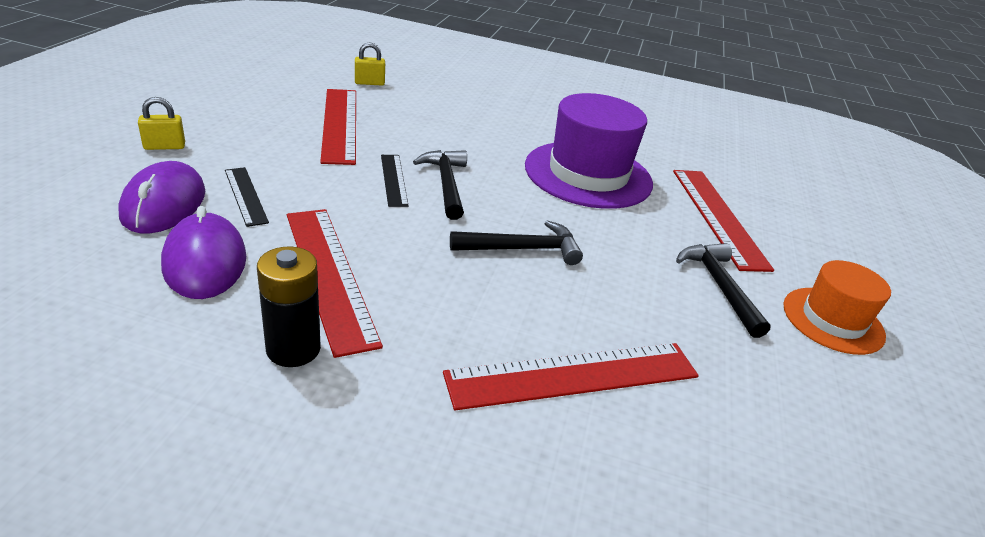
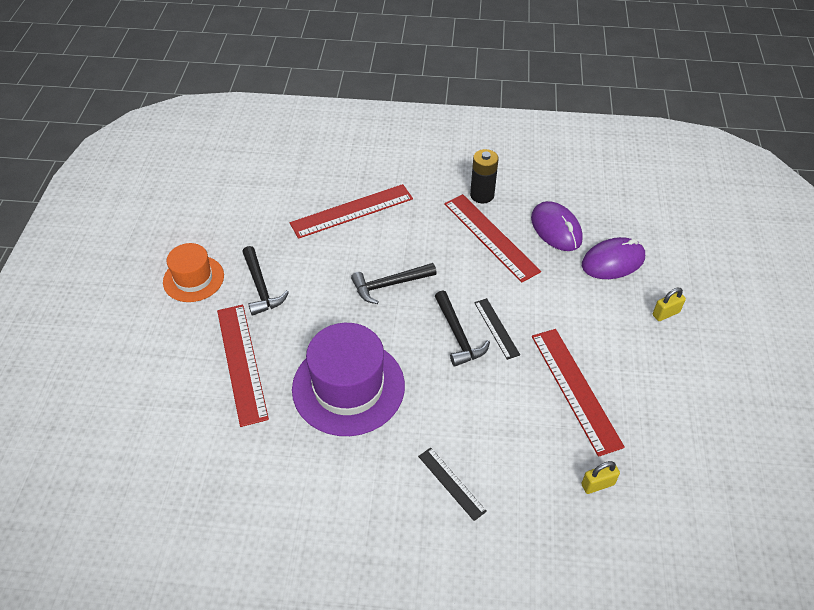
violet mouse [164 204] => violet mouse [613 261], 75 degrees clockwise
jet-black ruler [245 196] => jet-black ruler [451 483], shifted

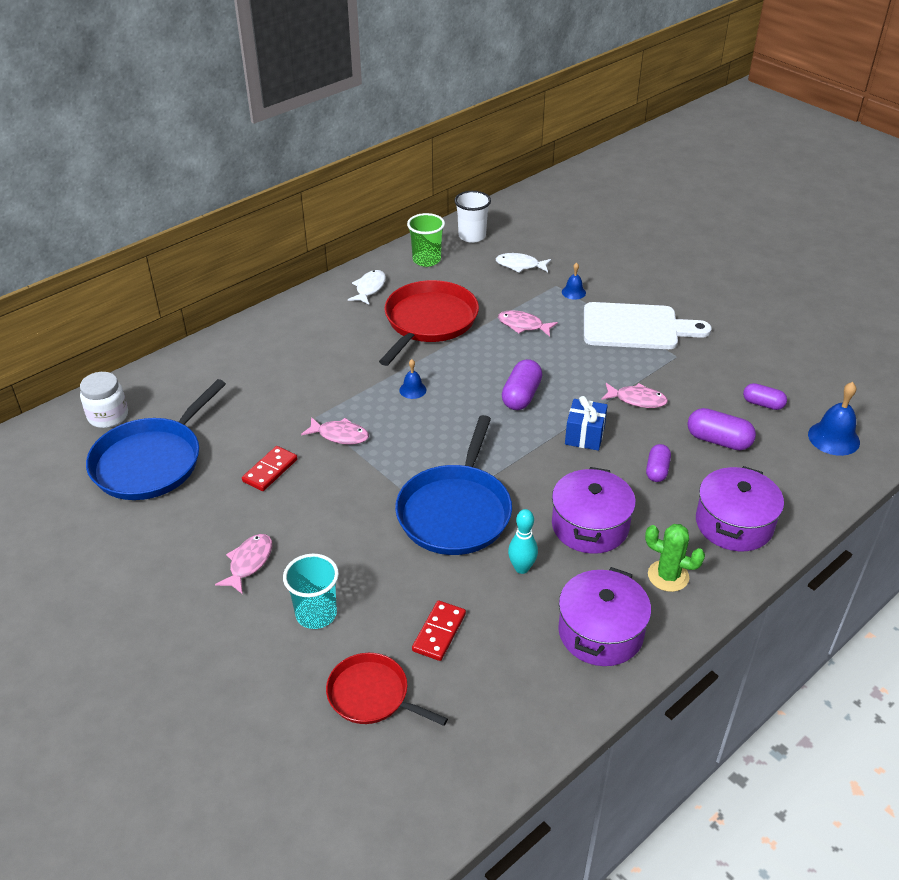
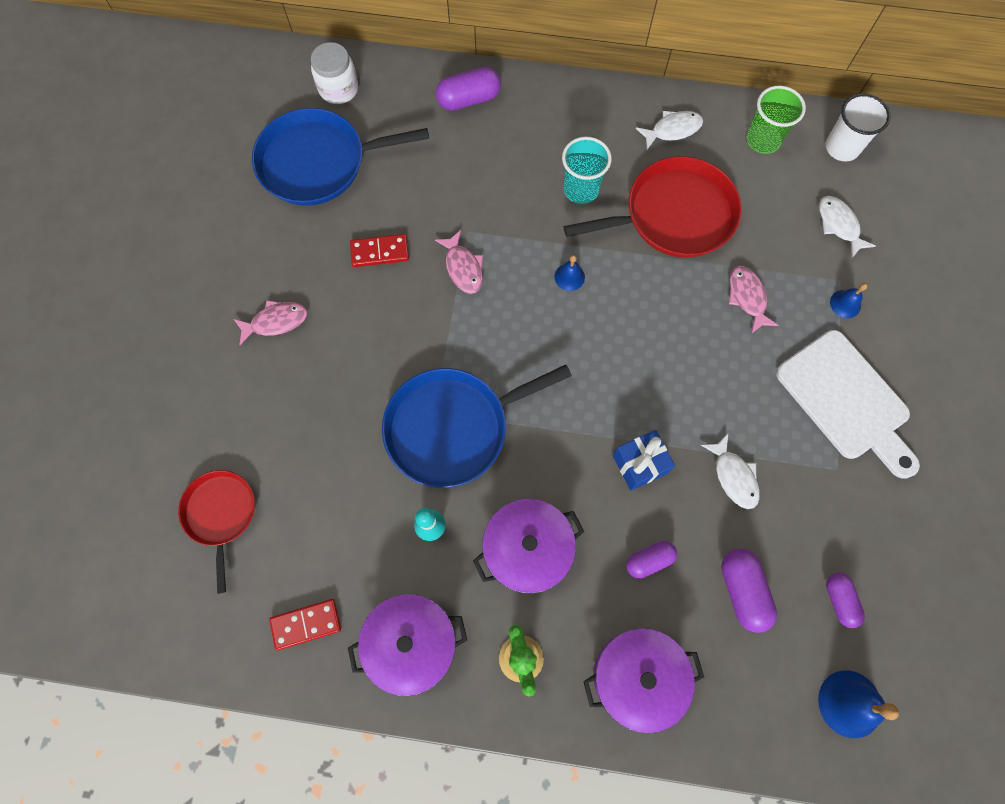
turquoise tumbler [316 614] => turquoise tumbler [581 189], shifted
scarlet domino tile [439 632] => scarlet domino tile [306 624], shifted
violet pill shape [521 396] => violet pill shape [469 99], shifted
rosy toy fish [637 400] => snow-white toy fish [733 476]

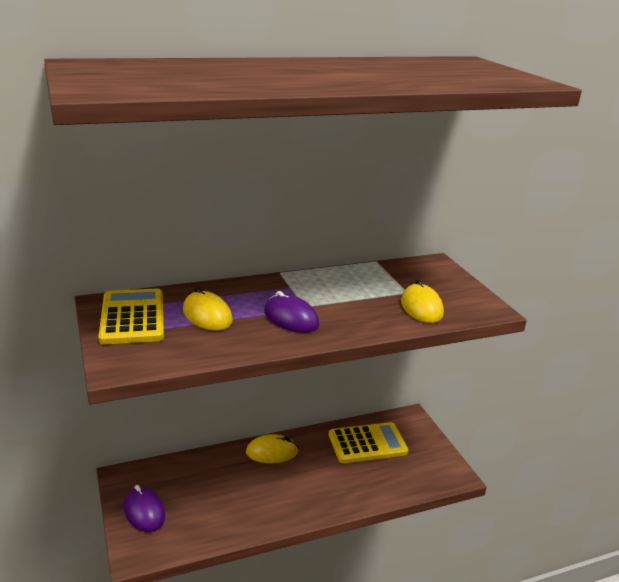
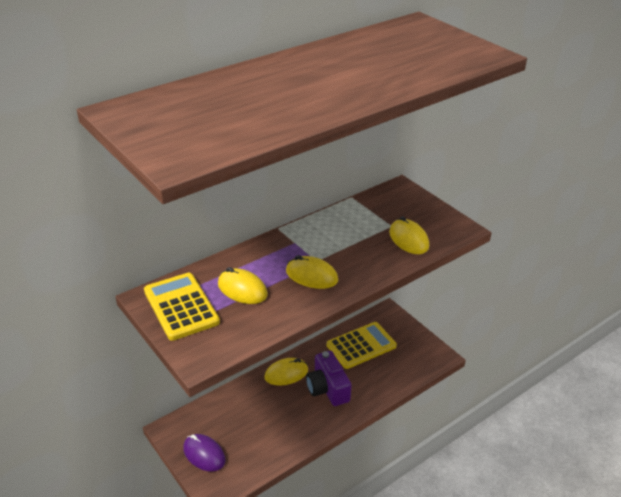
violet mouse [291 318] => bright yellow mouse [311 276]
nothing => violet camera [327 388]

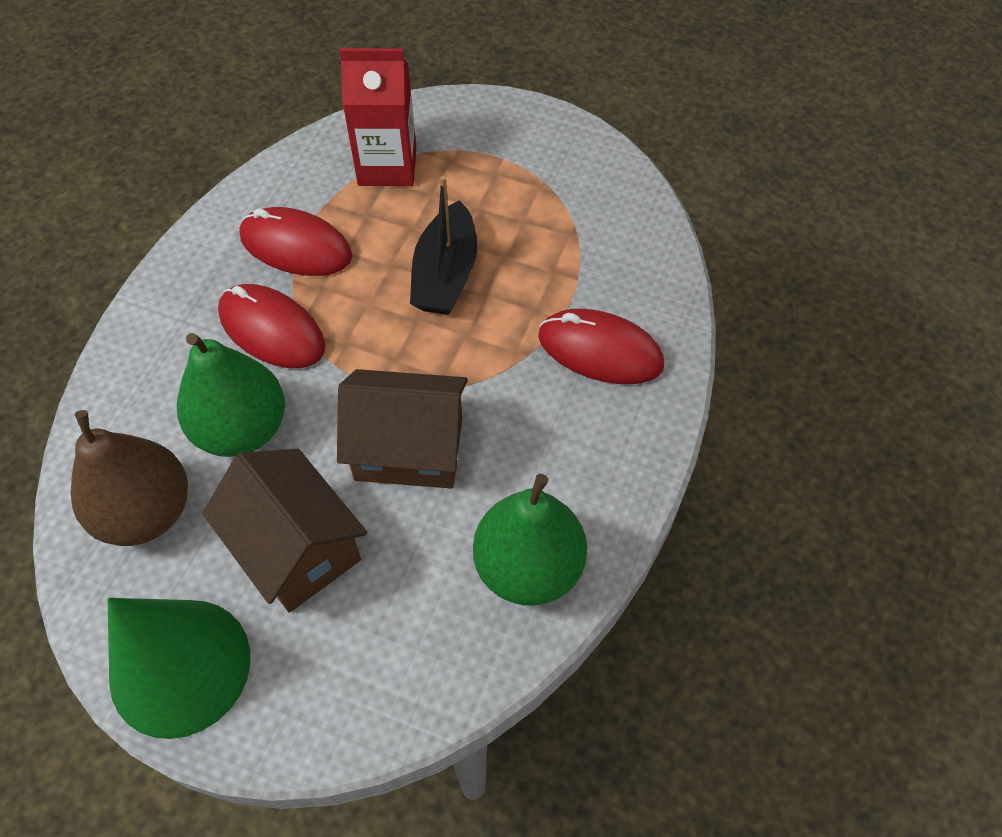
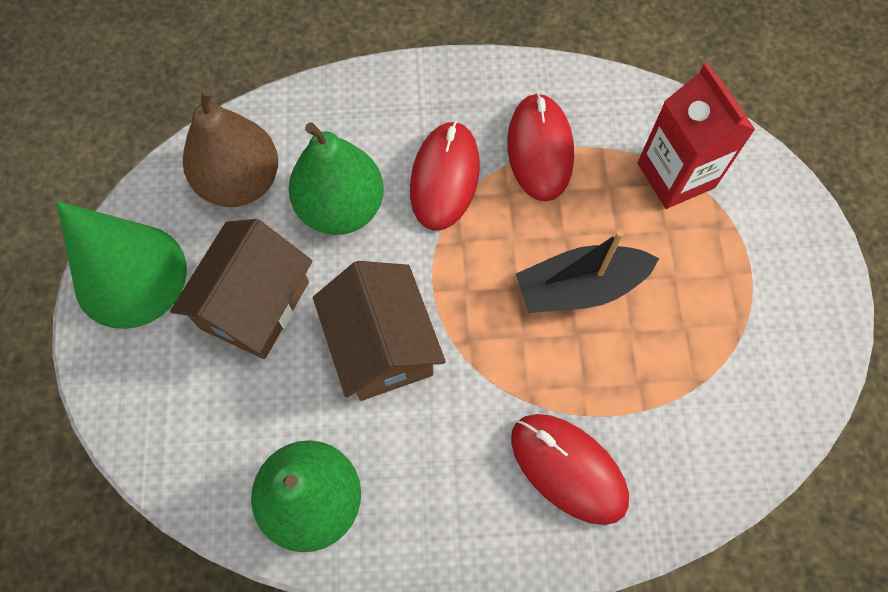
scarlet mouse [600 351] => scarlet mouse [568 469], 45 degrees counterclockwise

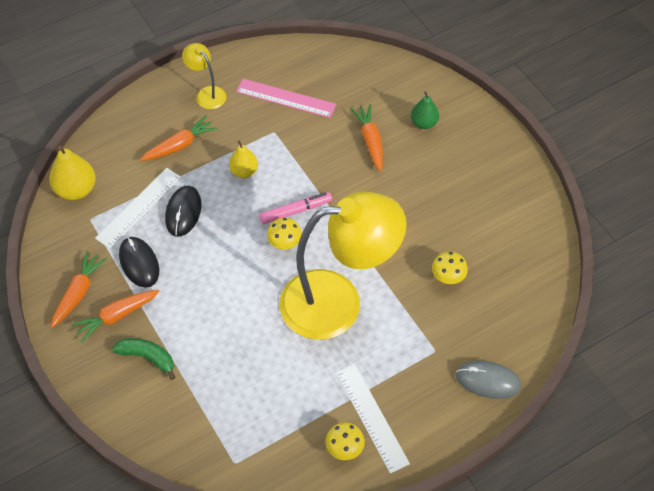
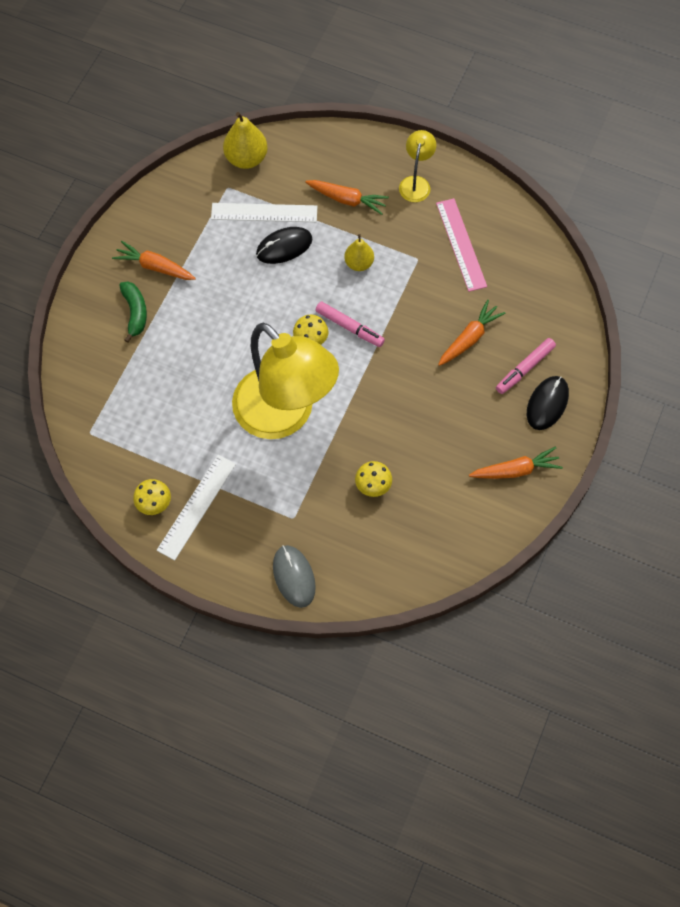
orange carrot [78 293] => orange carrot [515 470], shifted
jet-black mouse [139 263] => jet-black mouse [547 404], shifted
green toy pear [424 123] => rosy felt pen [525 369]

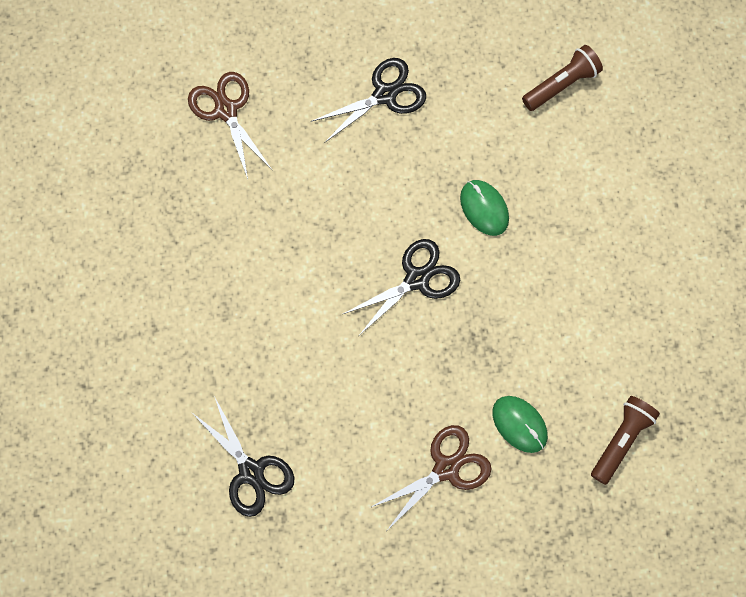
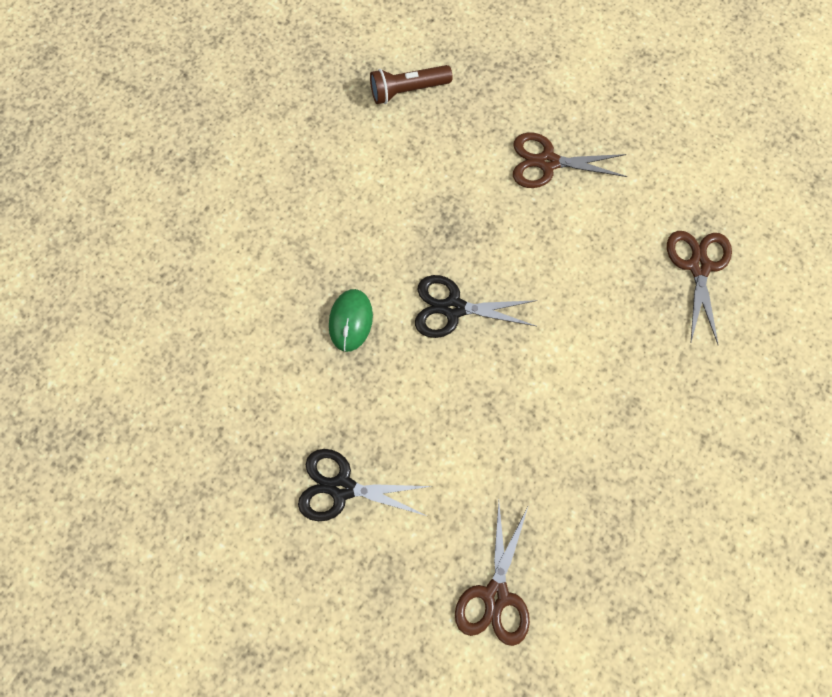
jet-black scissors [251 472] => russet scissors [698 266]
green mouse [519 424] => nothing
russet flashlight [561 84] => nothing

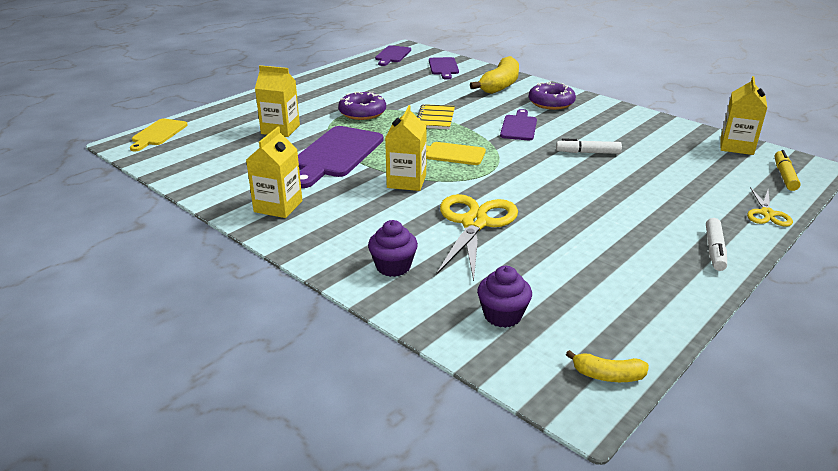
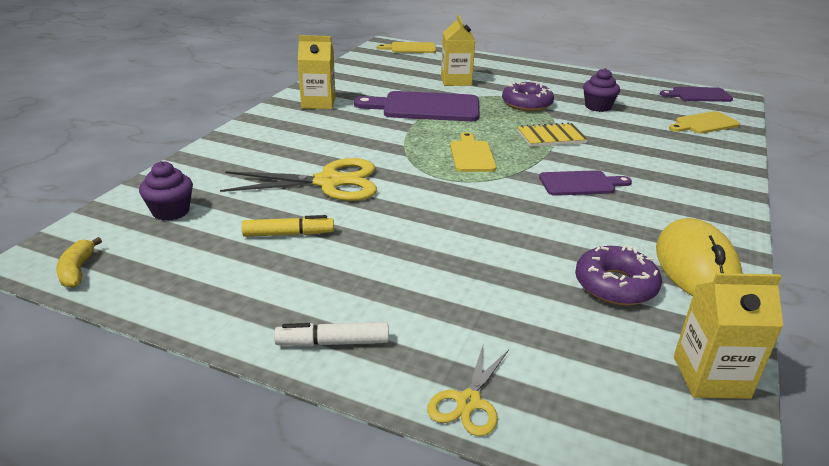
violet muffin [393 267] => violet muffin [598 107], shifted
bright yellow milk carton [406 181] => nothing
violet bread board [443 67] => bright yellow bread board [704 124]
bright yellow banana [500 85] => nothing
violet glazed donut [551 103] => violet glazed donut [615 285], shifted
snow-white felt pen [588 152] => nothing
bright yellow scissors [767 214] => bright yellow scissors [468 402], 60 degrees counterclockwise
bright yellow felt pen [784 176] => bright yellow felt pen [288 234], shifted
nothing => bright yellow mouse [695 267]

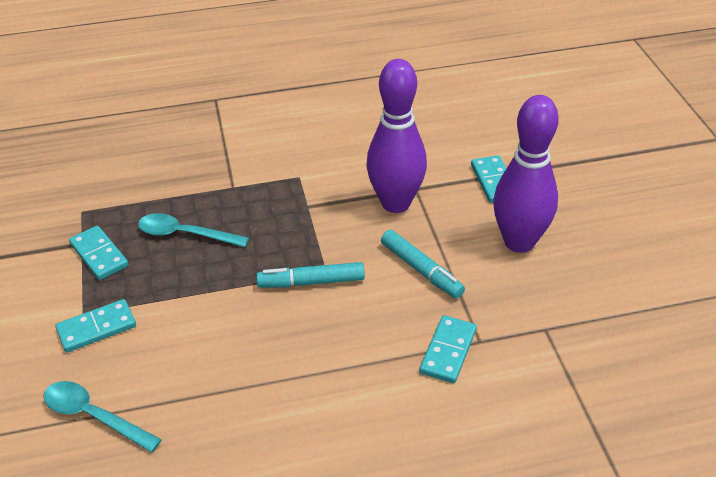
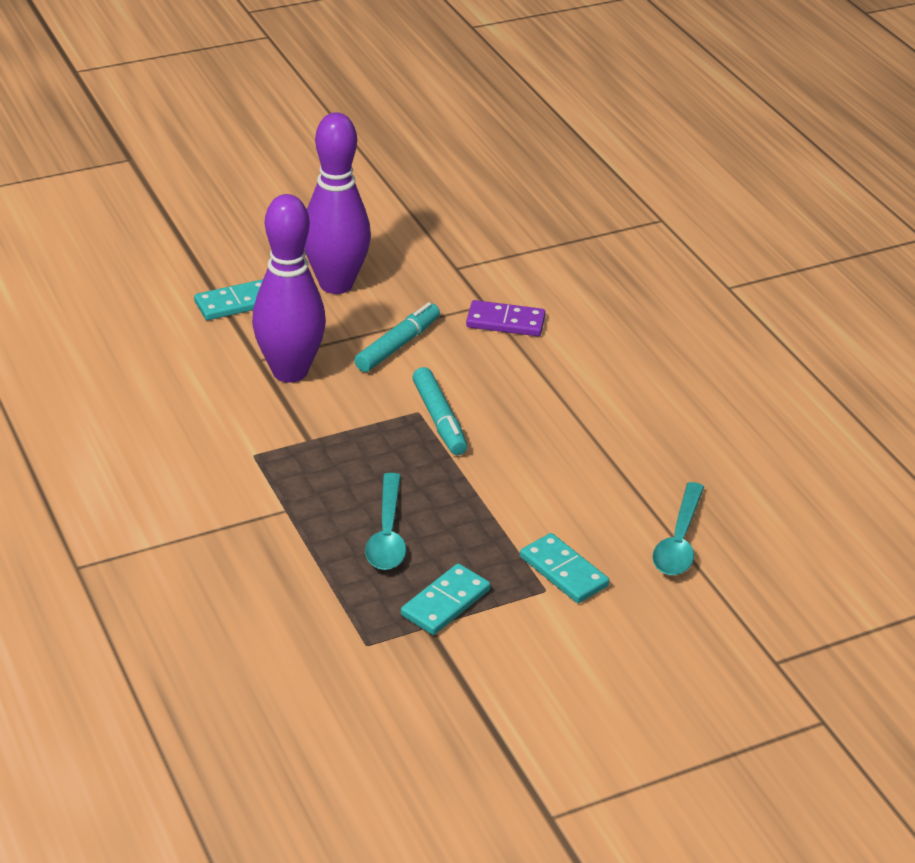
turquoise domino tile [448 351] => violet domino tile [505 322]

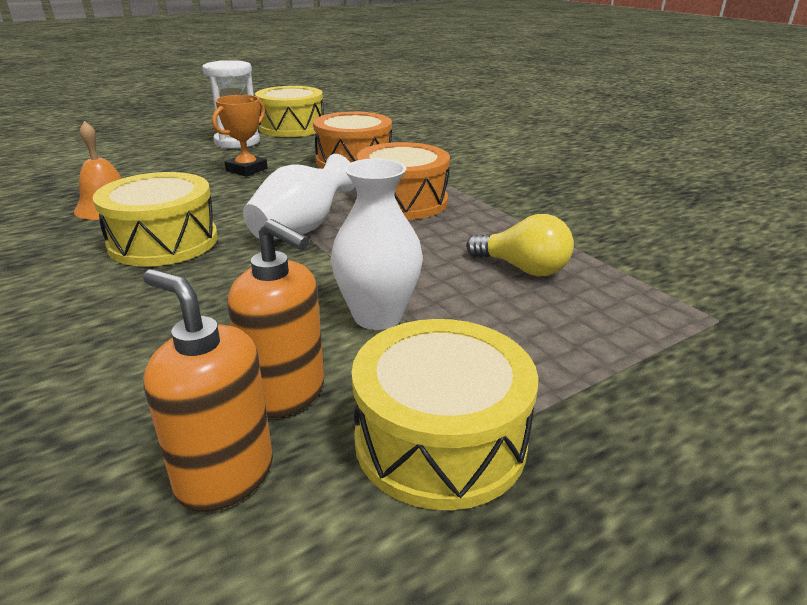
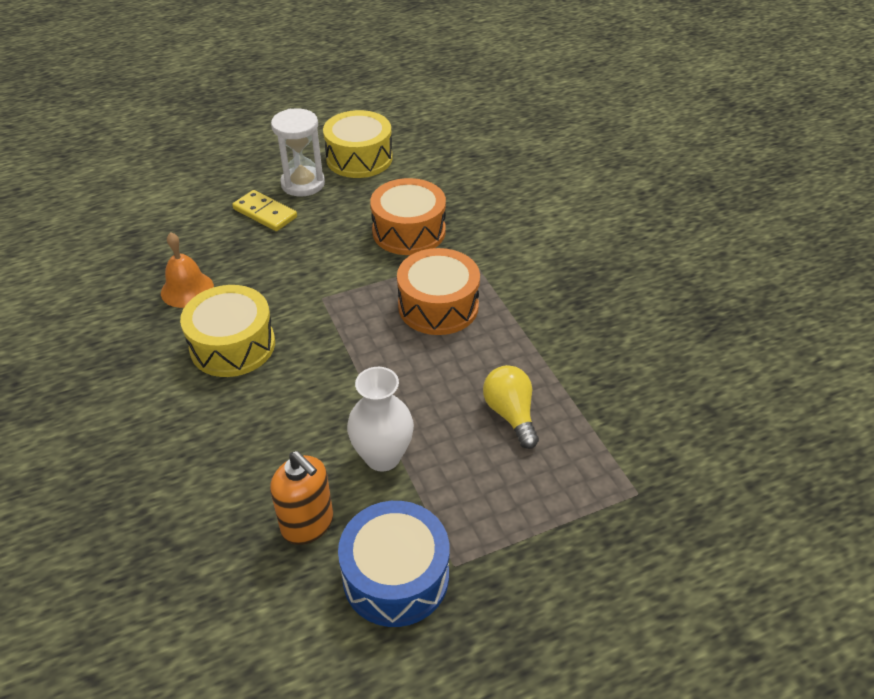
orange soap dispenser [224 475] => nothing
orange trophy [246 170] => nothing
snow-white tall vase [301 229] => nothing
bright yellow toy drum [440 440] => blue toy drum [395 576]
bright yellow lightbulb [523 269] => bright yellow lightbulb [510 414], 150 degrees counterclockwise
nothing => bright yellow domino tile [265 213]

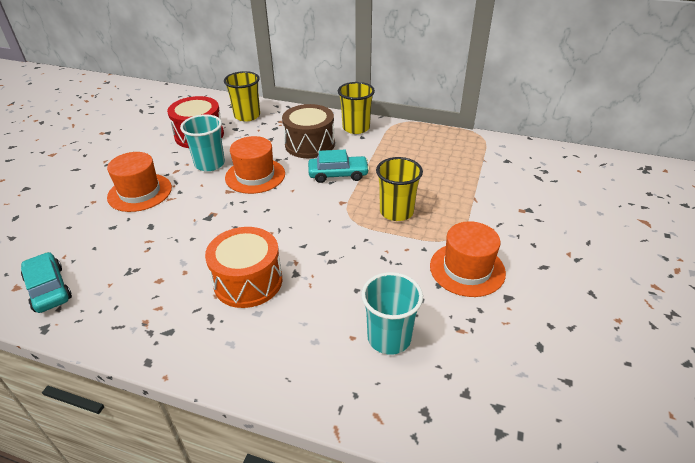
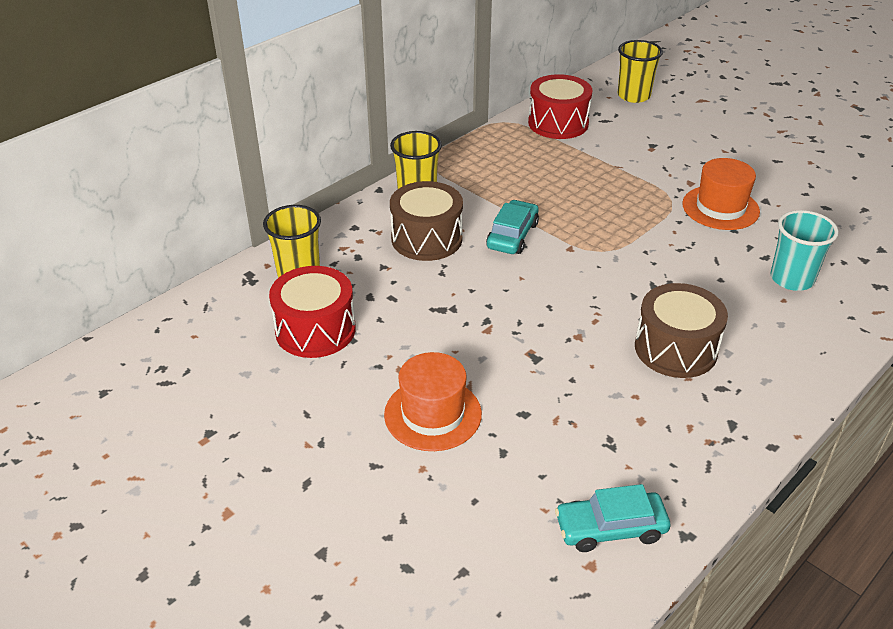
turquoise tumbler [210 164] => nothing
orange toy drum [248 281] => russet toy drum [675 349]
orange hat [255 176] => nothing
bright yellow tumbler [396 212] => bright yellow tumbler [633 96], shifted
nothing => scarlet toy drum [558 123]

